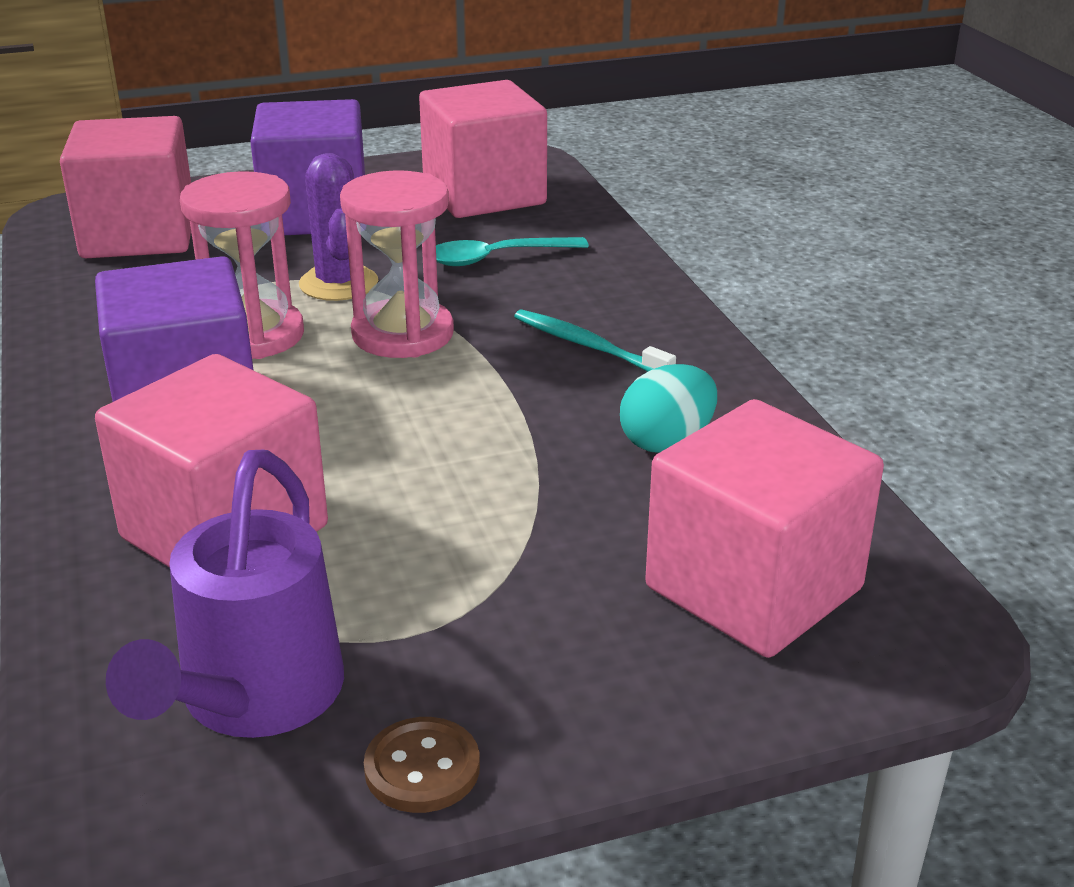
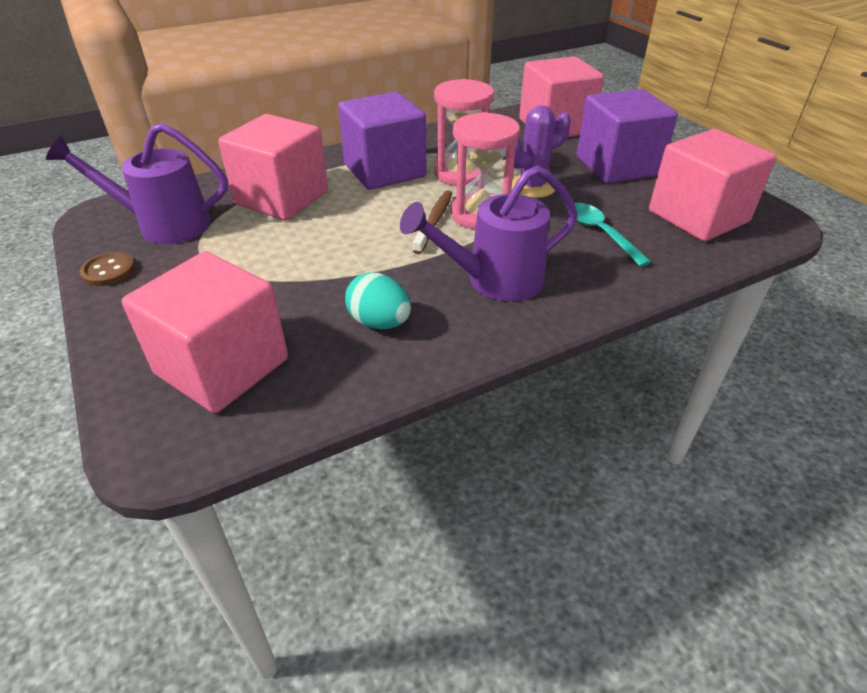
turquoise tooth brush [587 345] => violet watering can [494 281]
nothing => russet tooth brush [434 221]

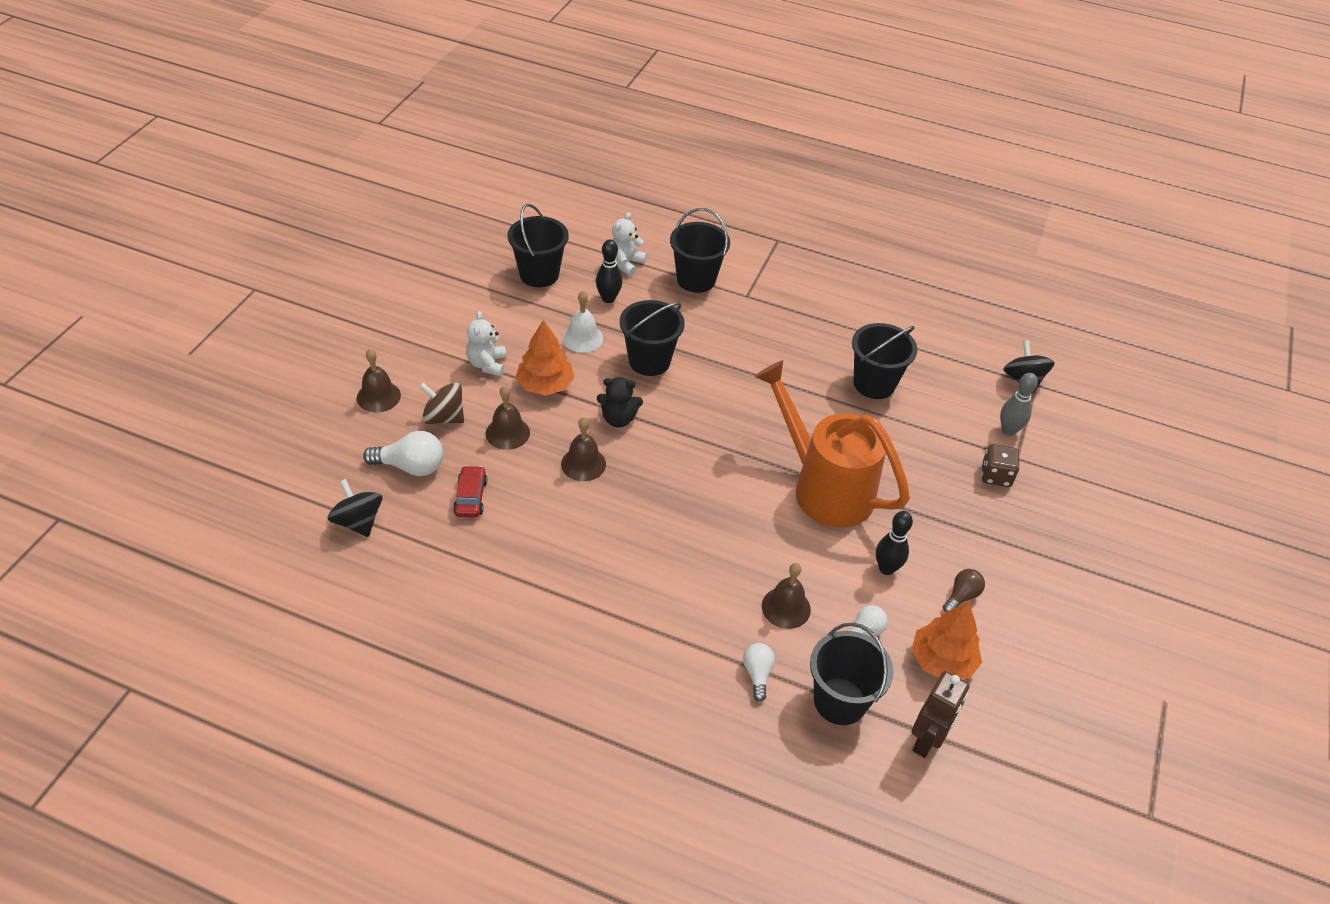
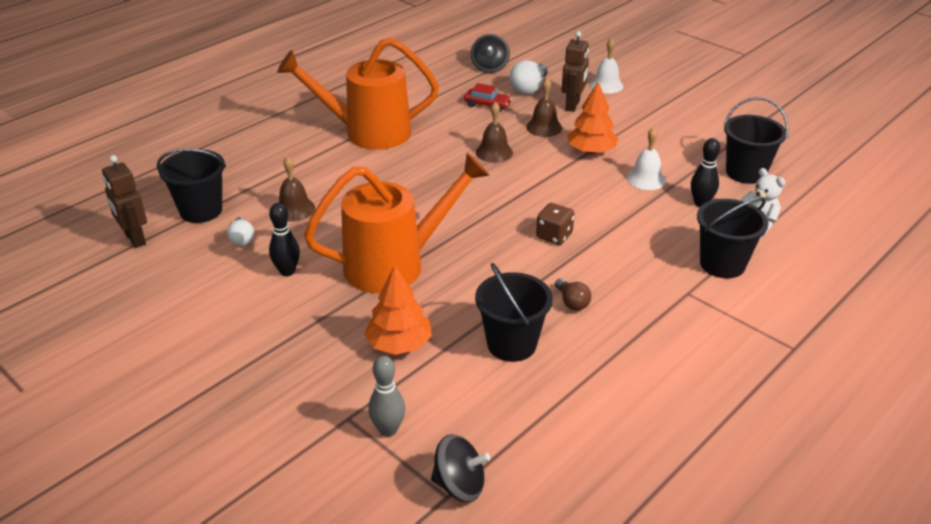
jet-black spinning top [358 522] => jet-black spinning top [489 67], 105 degrees clockwise
russet school bell [378 396] => snow-white school bell [606 85]
russet spinning top [444 417] => russet toy robot [573 105]
snow-white teddy bear [487 364] => nothing
jet-black teddy bear [618 419] => nothing
jet-black bucket [649 361] => nothing
snow-white lightbulb [757 674] => nothing
orange toy tree [942 661] => orange toy tree [399 344], shifted
russet lightbulb [961 596] => russet lightbulb [572 302], shifted
russet dice [995 476] => russet dice [554 236], shifted
nothing => orange watering can [367 133]

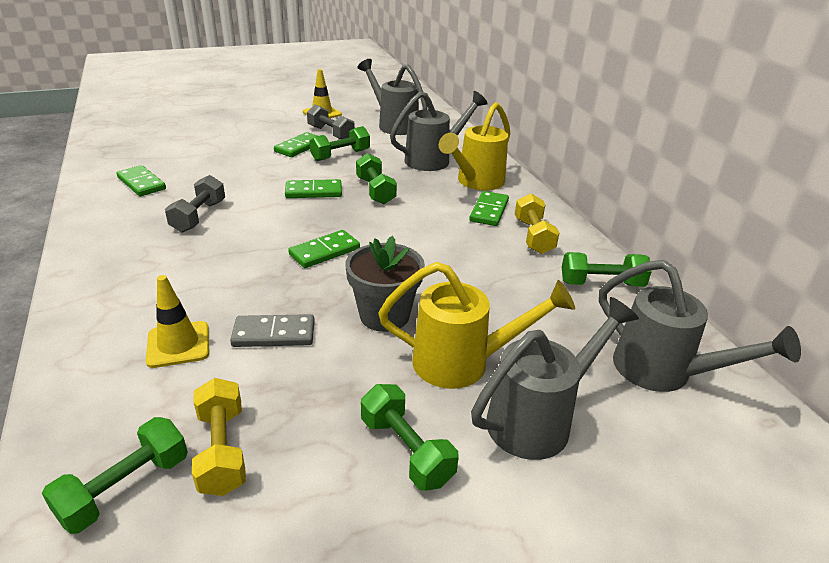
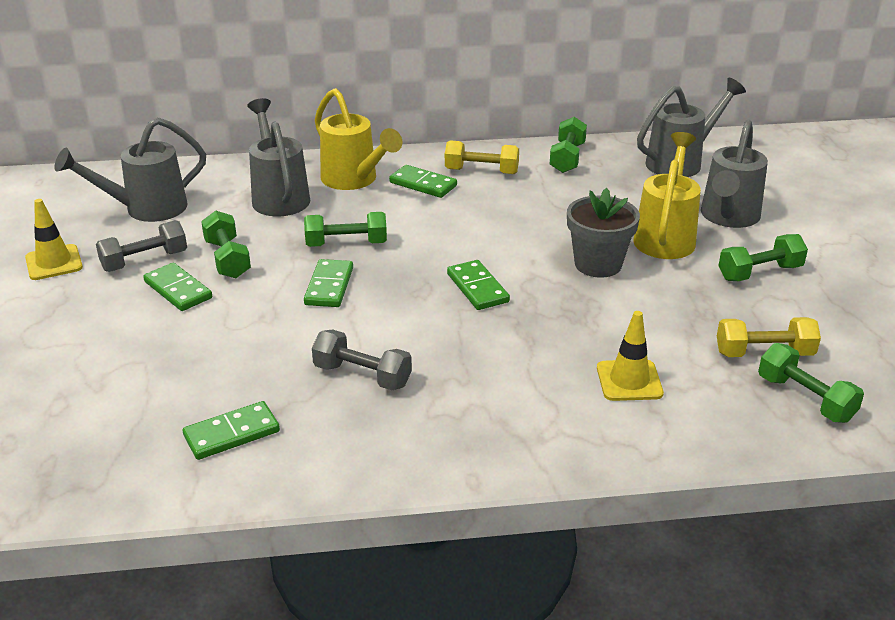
grey domino tile [274 334] => nothing
grey watering can [538 419] => grey watering can [728 217], 135 degrees counterclockwise

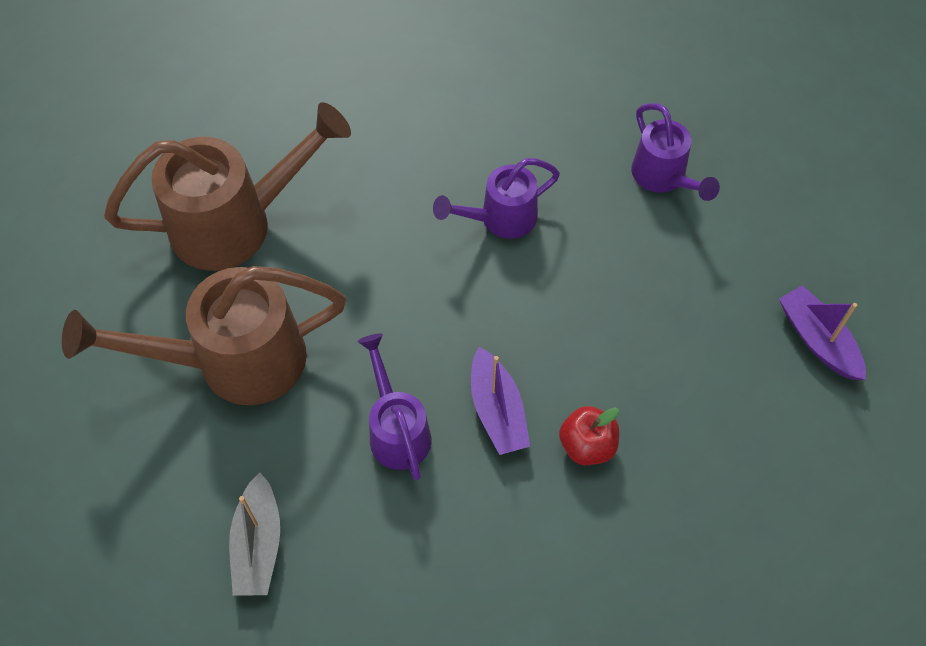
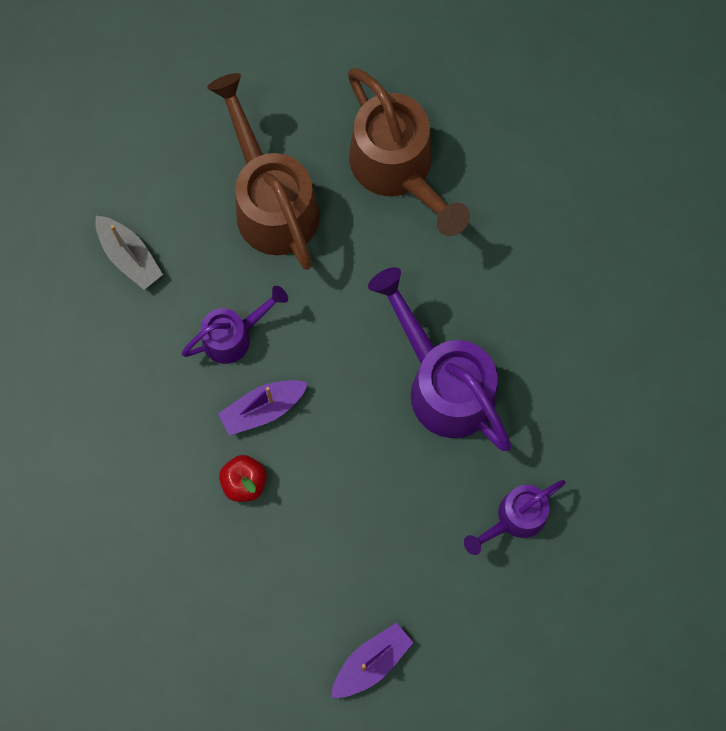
grey boat [258 544] => grey boat [129 256], 120 degrees counterclockwise
violet watering can [500 219] => violet watering can [443 383], x1.77

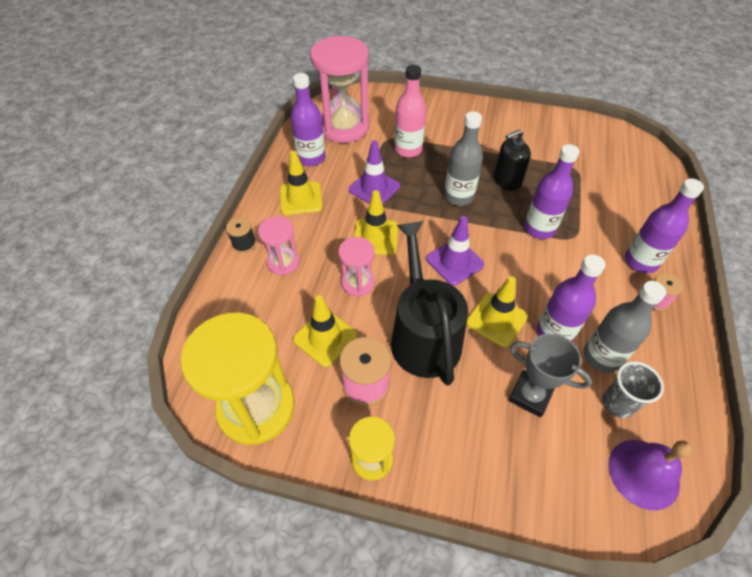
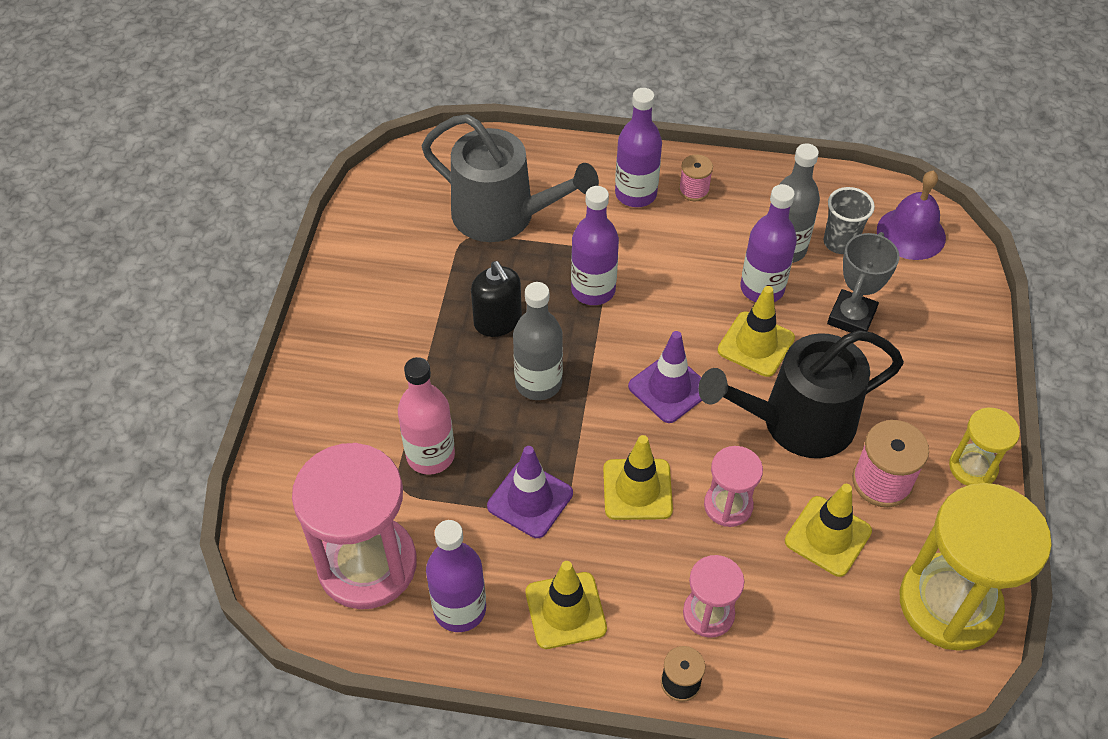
nothing => grey watering can [502 215]

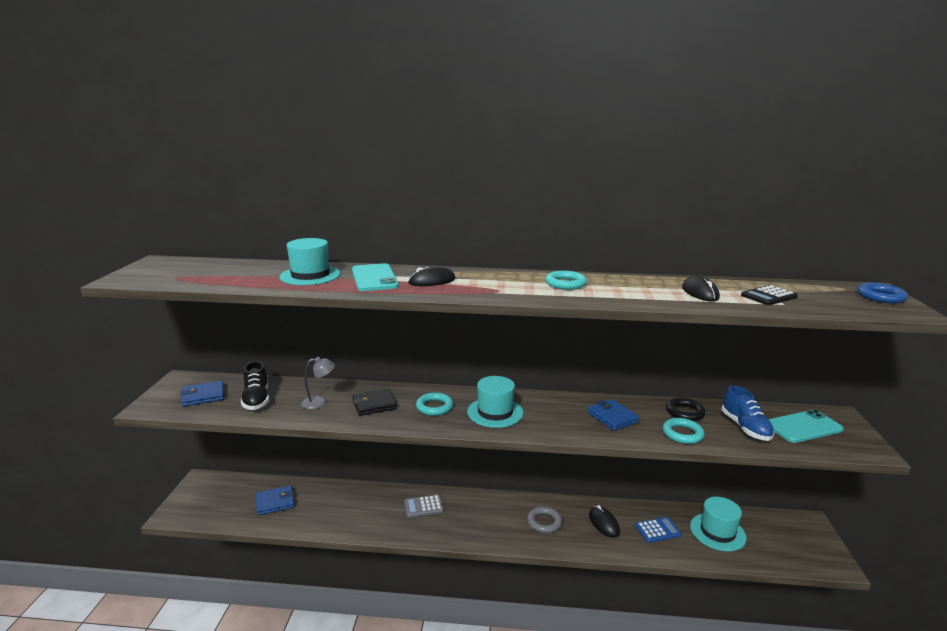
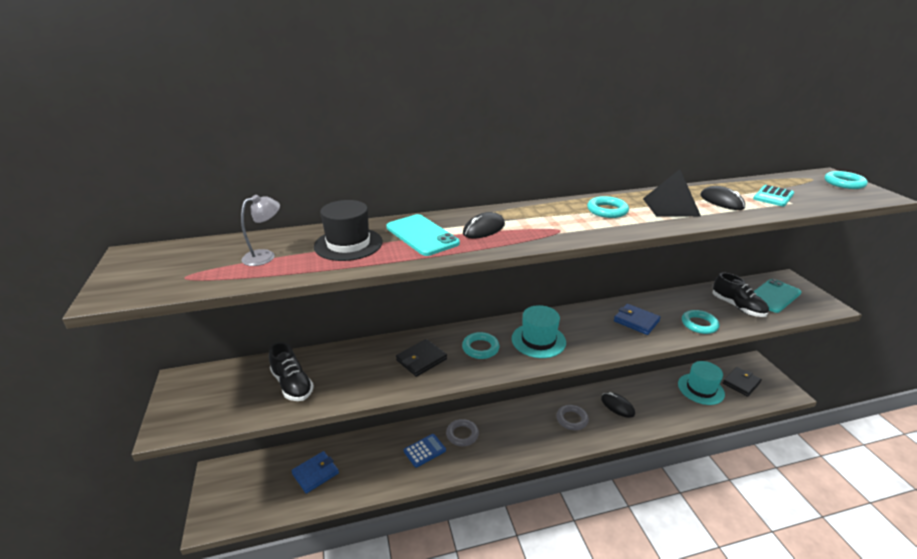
blue wallet [203 396] => nothing
turquoise hat [310 275] => jet-black hat [348 244]
grey reading lamp [319 402] => grey reading lamp [265 256], shifted
grey calculator [423 506] => grey ring [462 434]
blue calculator [657 530] => blue calculator [424 450], shifted
jet-black ring [684 412] => nothing
blue sneaker [745 428] => jet-black sneaker [737 307]
jet-black calculator [768 296] => turquoise calculator [773 196]
blue ring [880 297] => turquoise ring [844 183]
nothing => jet-black pyramid [670 207]
nothing => jet-black wallet [741 383]

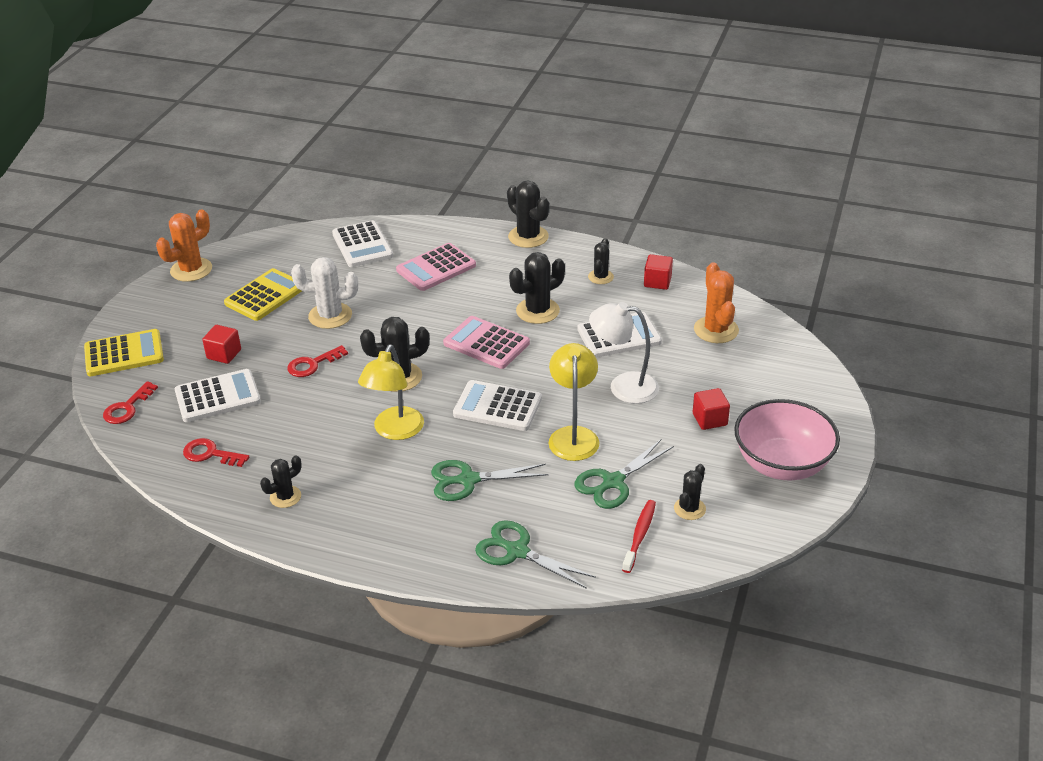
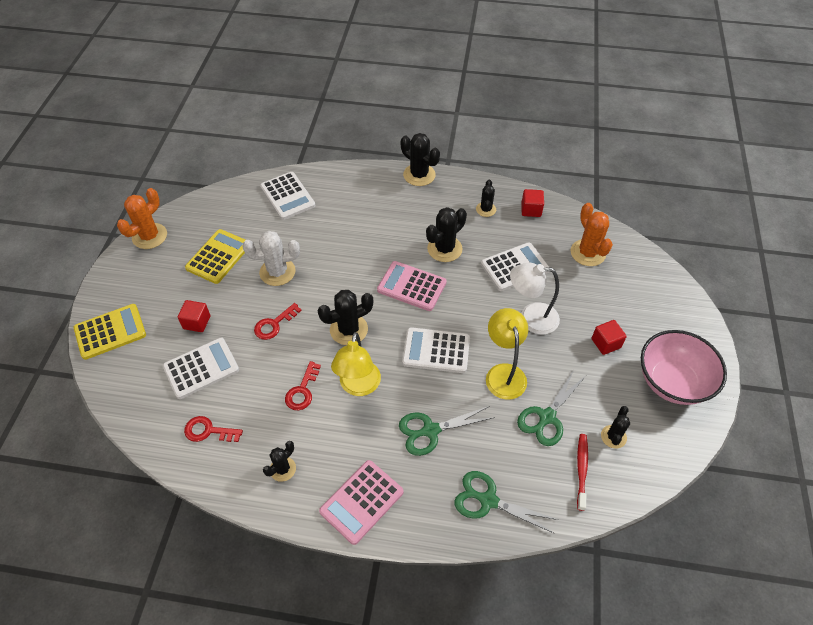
scarlet key [127 408] => scarlet key [302 391], shifted
rosy calculator [436 268] => rosy calculator [361 501], shifted

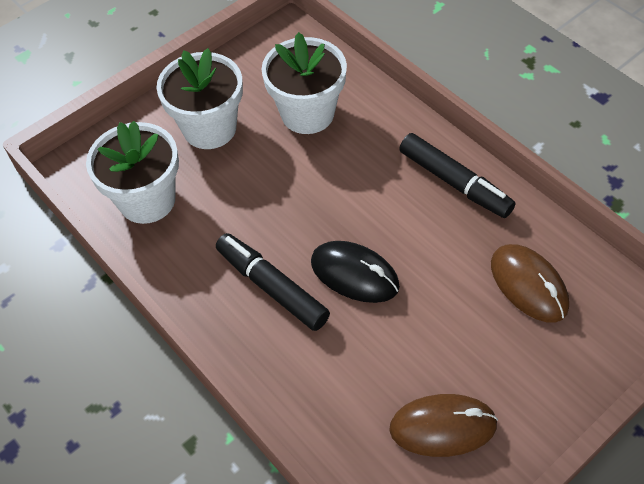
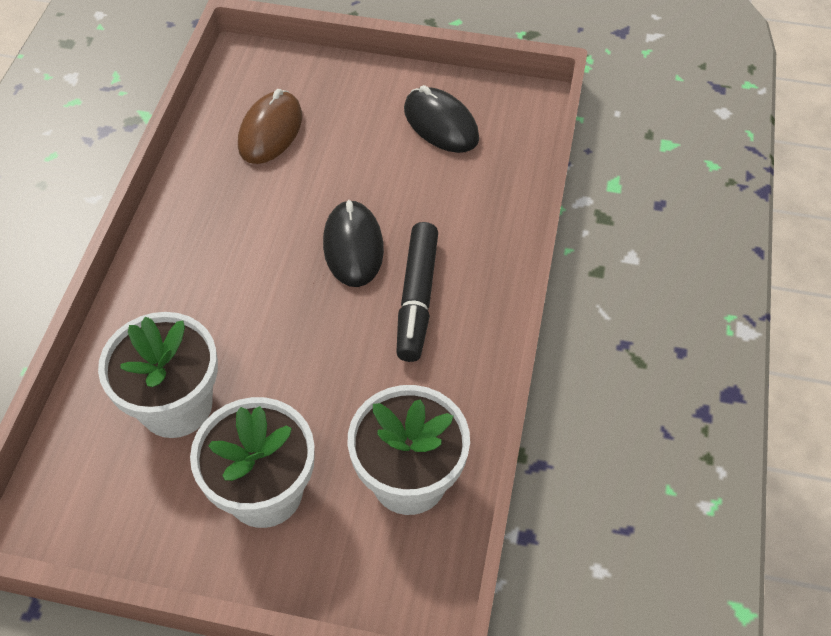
russet mouse [443 427] => jet-black mouse [441 124]
jet-black felt pen [454 182] => nothing

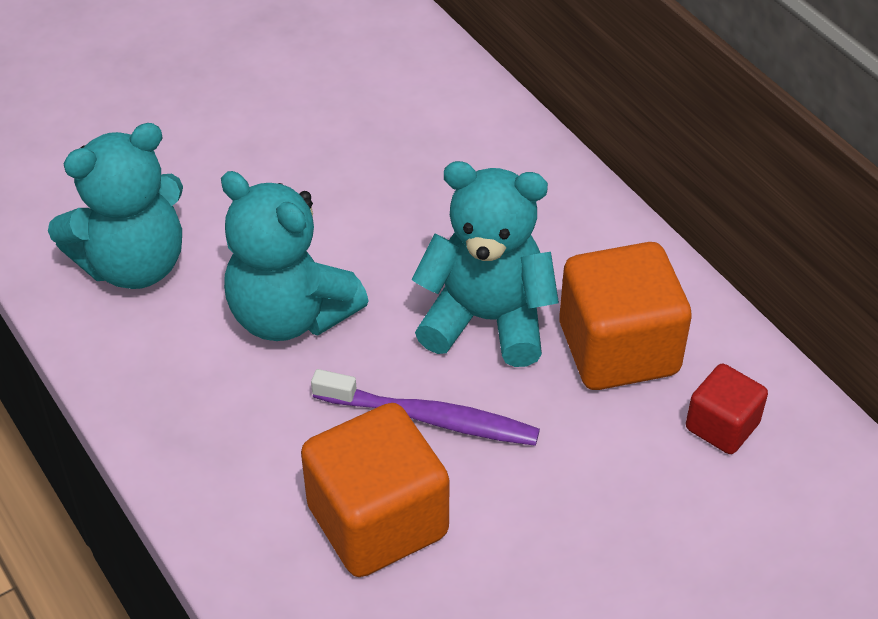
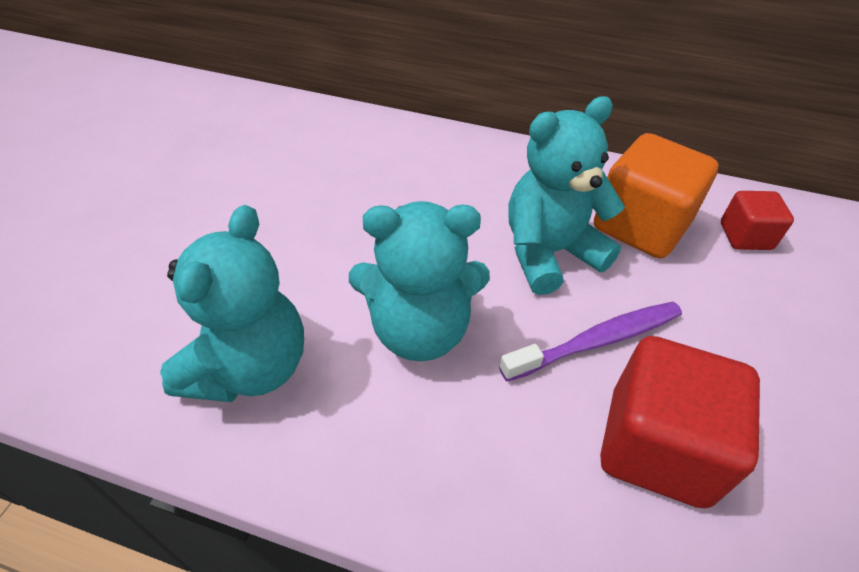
orange block [377 521] => scarlet block [657 446]

